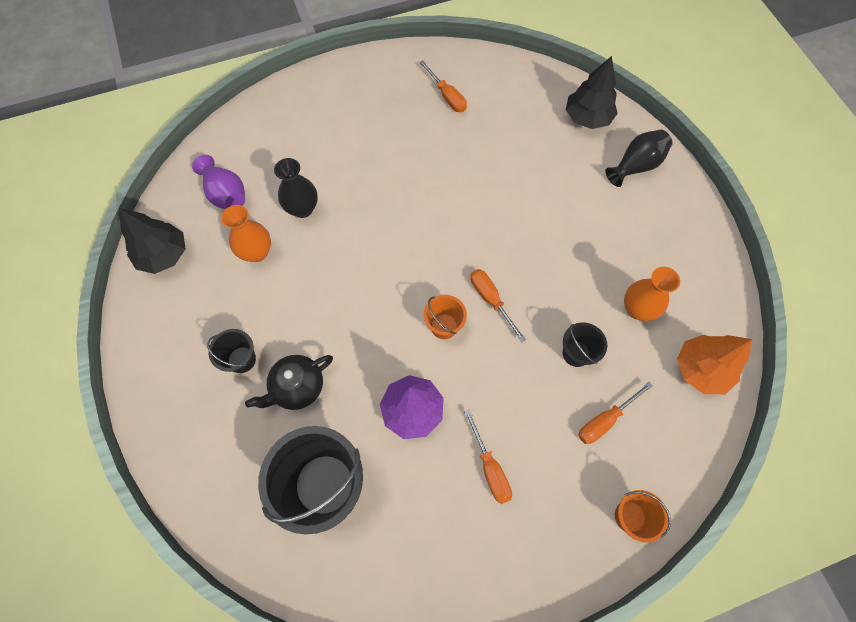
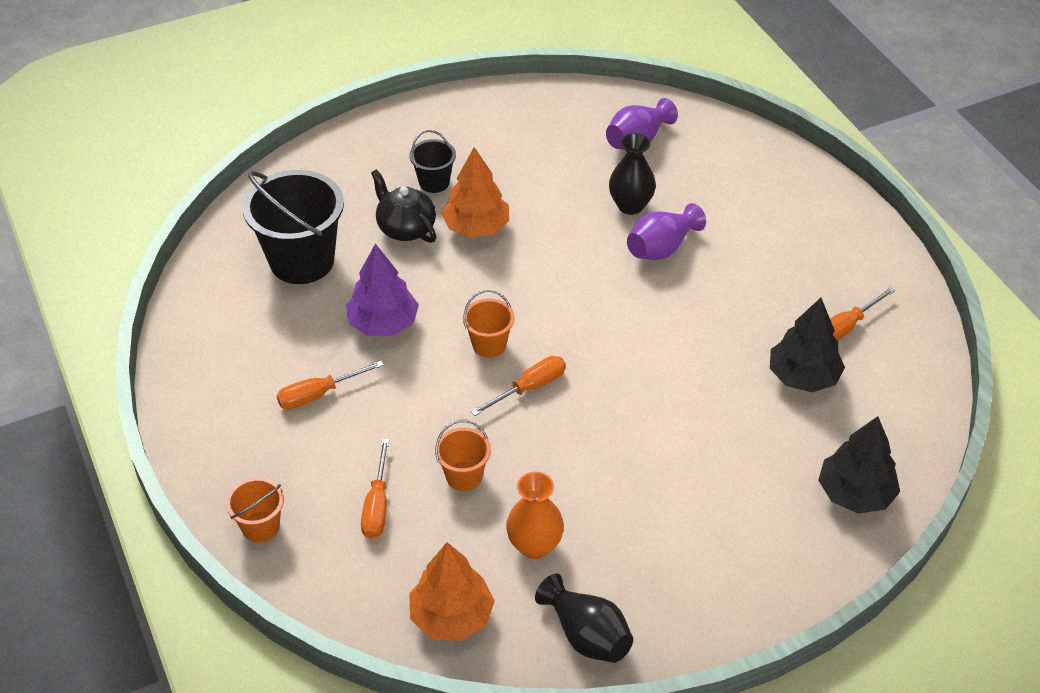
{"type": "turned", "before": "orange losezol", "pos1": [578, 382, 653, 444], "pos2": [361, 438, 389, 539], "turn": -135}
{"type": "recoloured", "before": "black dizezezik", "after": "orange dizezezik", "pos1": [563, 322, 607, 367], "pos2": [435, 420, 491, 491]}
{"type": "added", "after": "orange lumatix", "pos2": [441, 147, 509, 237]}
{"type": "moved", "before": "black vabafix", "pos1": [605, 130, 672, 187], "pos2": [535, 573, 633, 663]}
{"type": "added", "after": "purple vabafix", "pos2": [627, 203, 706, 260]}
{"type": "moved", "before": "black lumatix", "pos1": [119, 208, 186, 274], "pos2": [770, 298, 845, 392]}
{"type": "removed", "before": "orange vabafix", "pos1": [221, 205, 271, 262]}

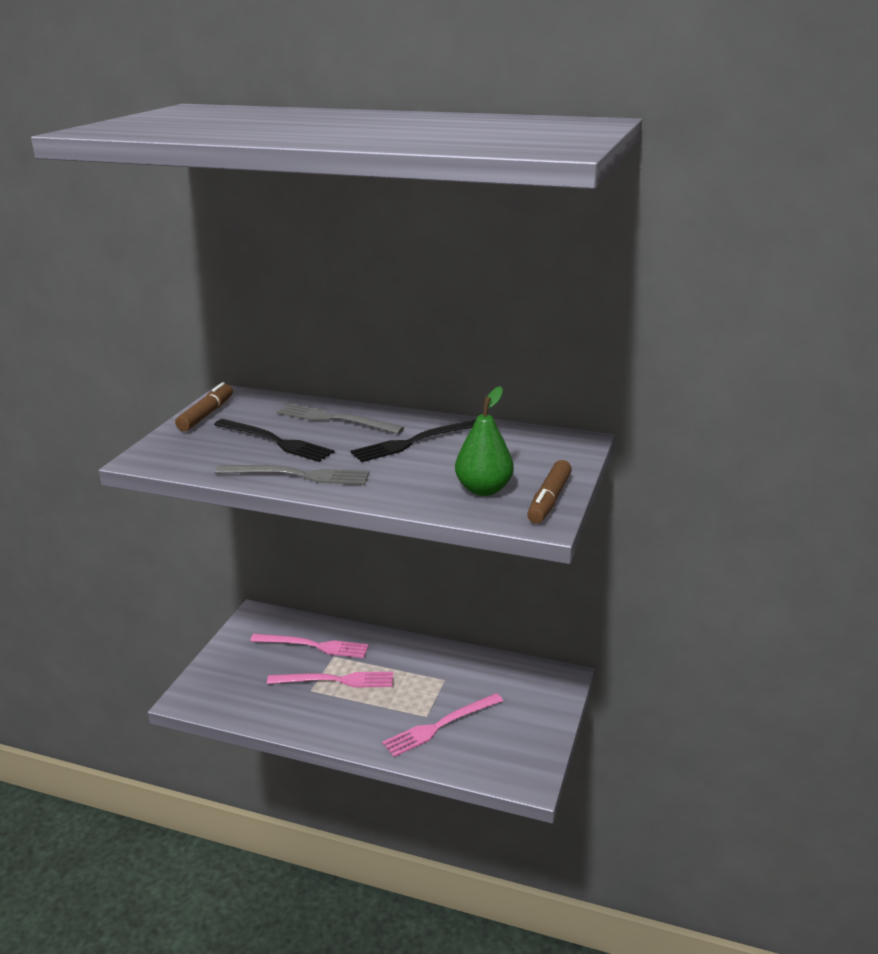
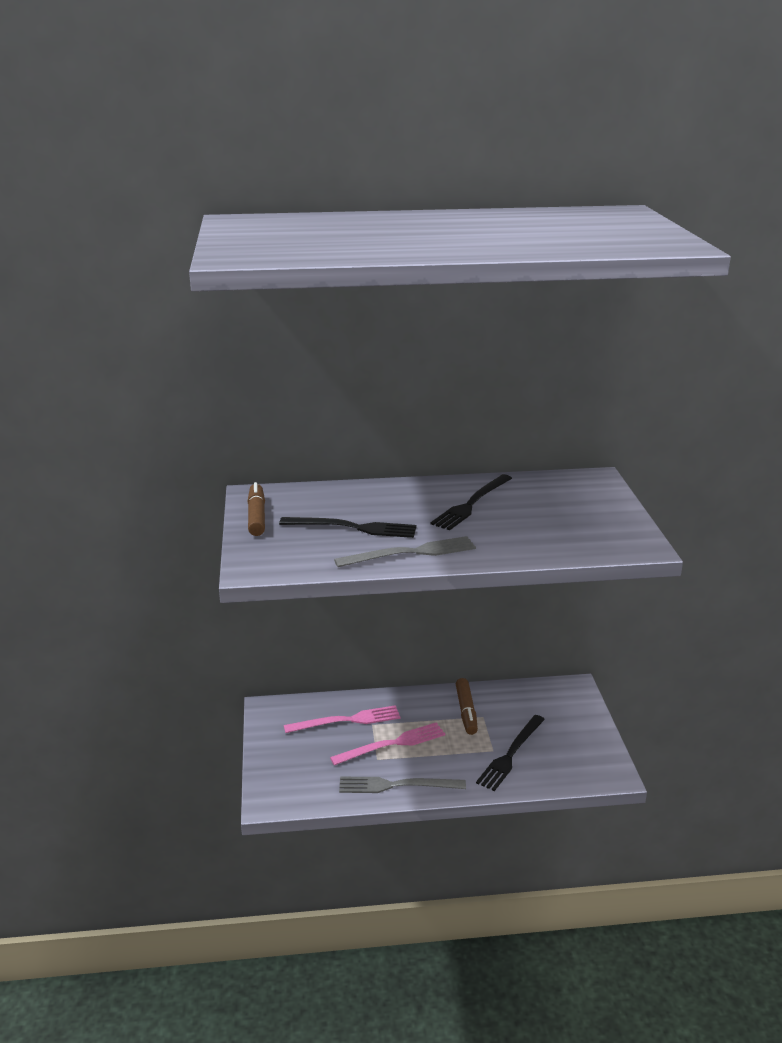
{"type": "moved", "before": "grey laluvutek", "pos1": [277, 404, 404, 434], "pos2": [339, 777, 466, 793]}
{"type": "moved", "before": "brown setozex", "pos1": [527, 460, 572, 523], "pos2": [456, 678, 478, 735]}
{"type": "recoloured", "before": "pink laluvutek", "after": "black laluvutek", "pos1": [382, 693, 503, 757], "pos2": [476, 715, 545, 791]}
{"type": "removed", "before": "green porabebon", "pos1": [455, 386, 514, 496]}

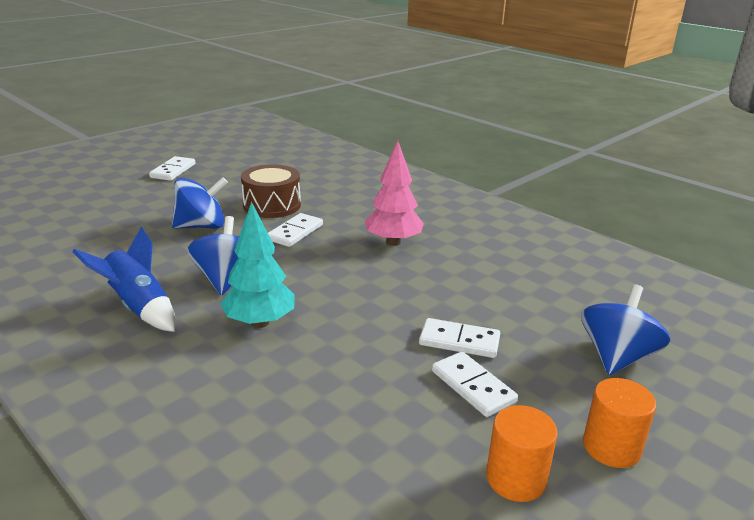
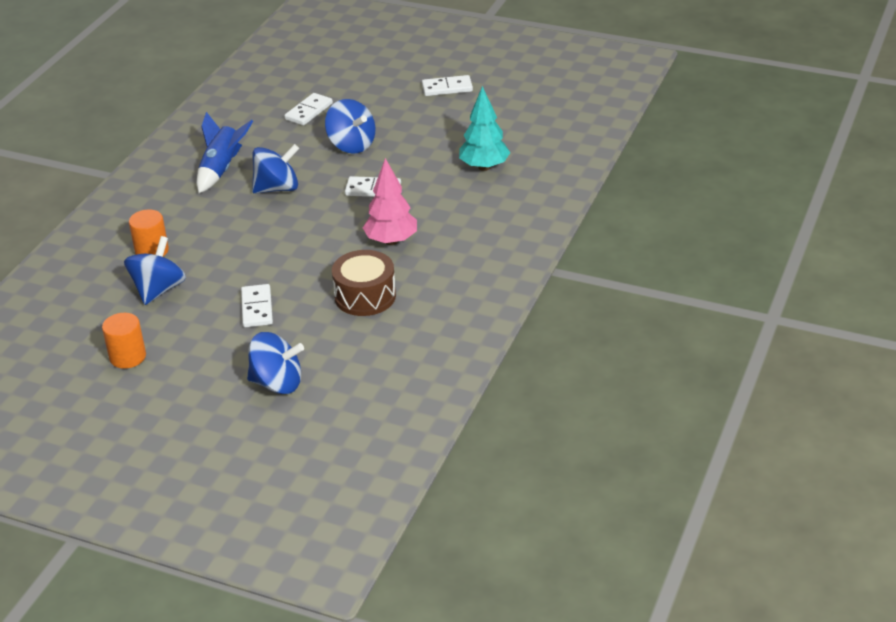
{"type": "added", "after": "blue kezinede", "pos2": [124, 236, 186, 305]}
{"type": "moved", "before": "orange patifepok", "pos1": [583, 378, 656, 468], "pos2": [129, 209, 169, 256]}
{"type": "moved", "before": "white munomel", "pos1": [432, 352, 518, 417], "pos2": [284, 93, 333, 125]}
{"type": "moved", "before": "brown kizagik", "pos1": [241, 164, 301, 218], "pos2": [332, 250, 396, 316]}
{"type": "moved", "before": "turquoise lumatix", "pos1": [220, 201, 295, 328], "pos2": [459, 86, 511, 171]}

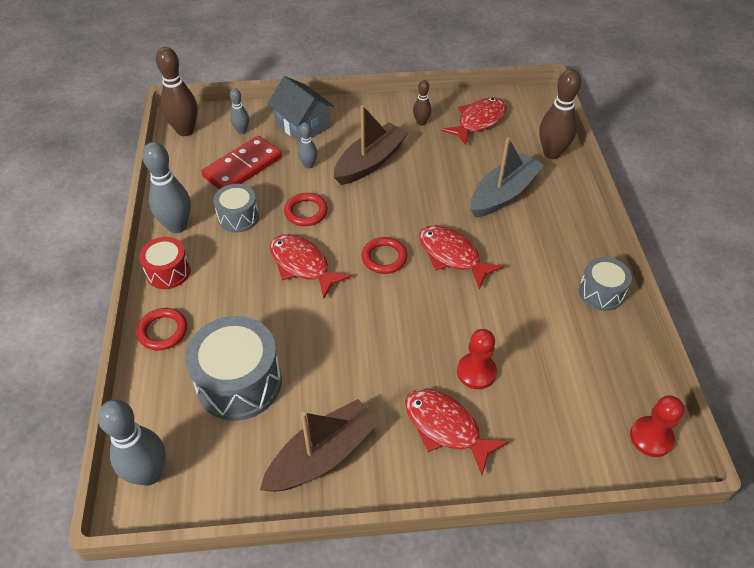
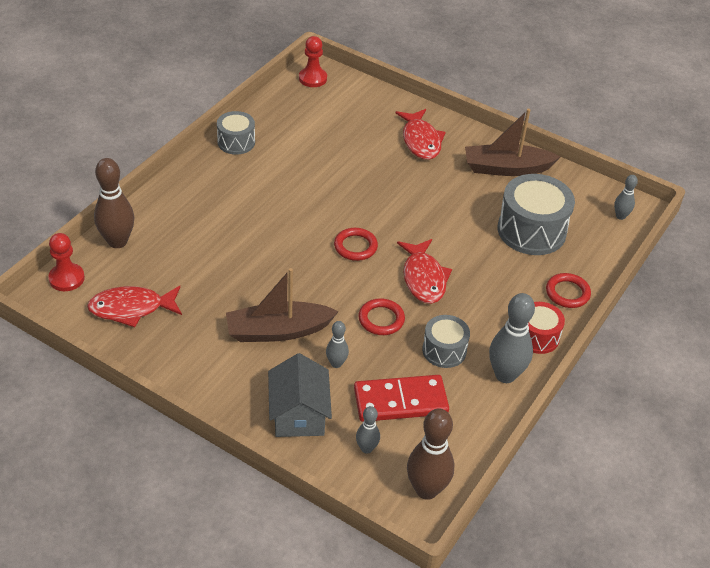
{"type": "moved", "before": "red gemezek", "pos1": [457, 329, 497, 389], "pos2": [48, 233, 85, 291]}
{"type": "resized", "before": "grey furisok", "pos1": [98, 400, 166, 486], "pos2": [614, 175, 638, 220], "scale": 0.53}
{"type": "removed", "before": "brown furisok", "pos1": [413, 80, 431, 126]}
{"type": "removed", "before": "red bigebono", "pos1": [419, 225, 504, 289]}
{"type": "removed", "before": "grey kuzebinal", "pos1": [470, 137, 544, 218]}

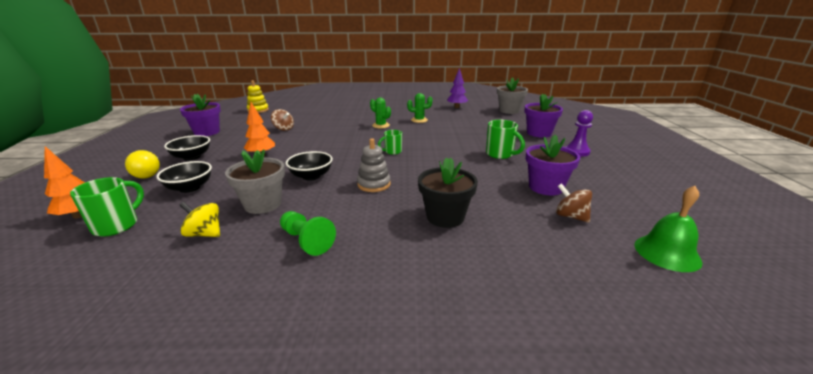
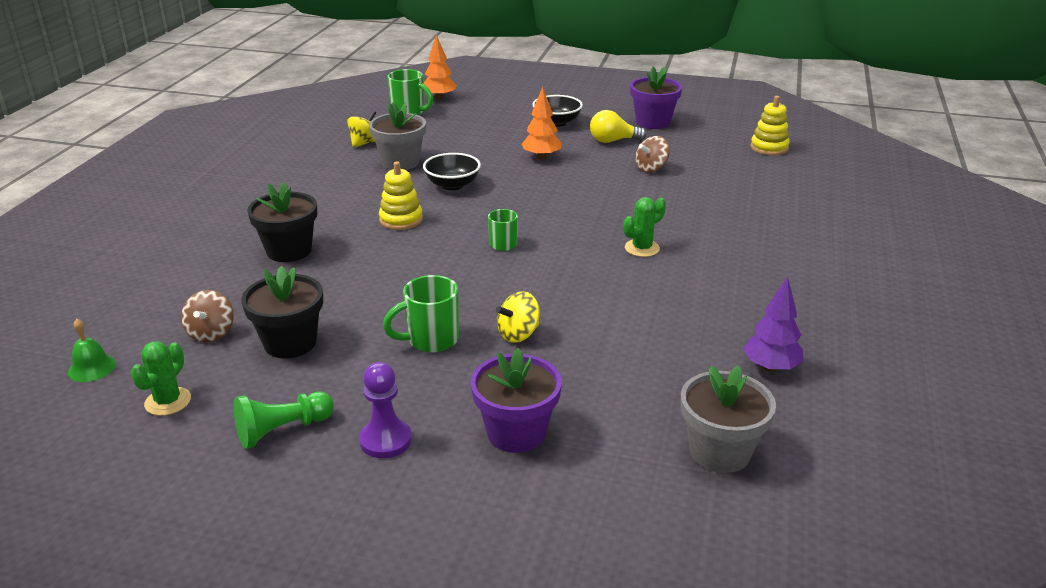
{"type": "resized", "before": "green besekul", "pos1": [635, 186, 702, 272], "pos2": [68, 319, 116, 382], "scale": 0.64}
{"type": "moved", "before": "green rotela", "pos1": [407, 93, 432, 123], "pos2": [131, 341, 191, 416]}
{"type": "turned", "before": "brown kezinede", "pos1": [556, 183, 592, 222], "pos2": [181, 290, 234, 343], "turn": 120}
{"type": "moved", "before": "green gemezek", "pos1": [280, 211, 336, 256], "pos2": [234, 391, 334, 449]}
{"type": "recoloured", "before": "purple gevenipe", "after": "black gevenipe", "pos1": [526, 135, 580, 196], "pos2": [241, 266, 323, 359]}
{"type": "recoloured", "before": "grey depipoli", "after": "yellow depipoli", "pos1": [357, 139, 391, 192], "pos2": [379, 161, 423, 230]}
{"type": "added", "after": "yellow kezinede", "pos2": [496, 291, 540, 343]}
{"type": "moved", "before": "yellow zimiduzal", "pos1": [125, 150, 160, 178], "pos2": [590, 110, 646, 143]}
{"type": "removed", "before": "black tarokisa", "pos1": [156, 161, 212, 193]}

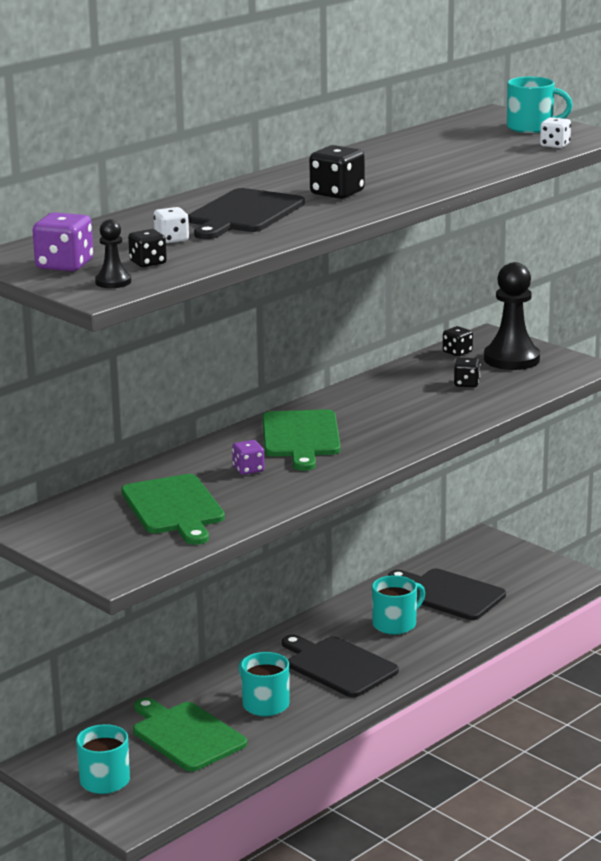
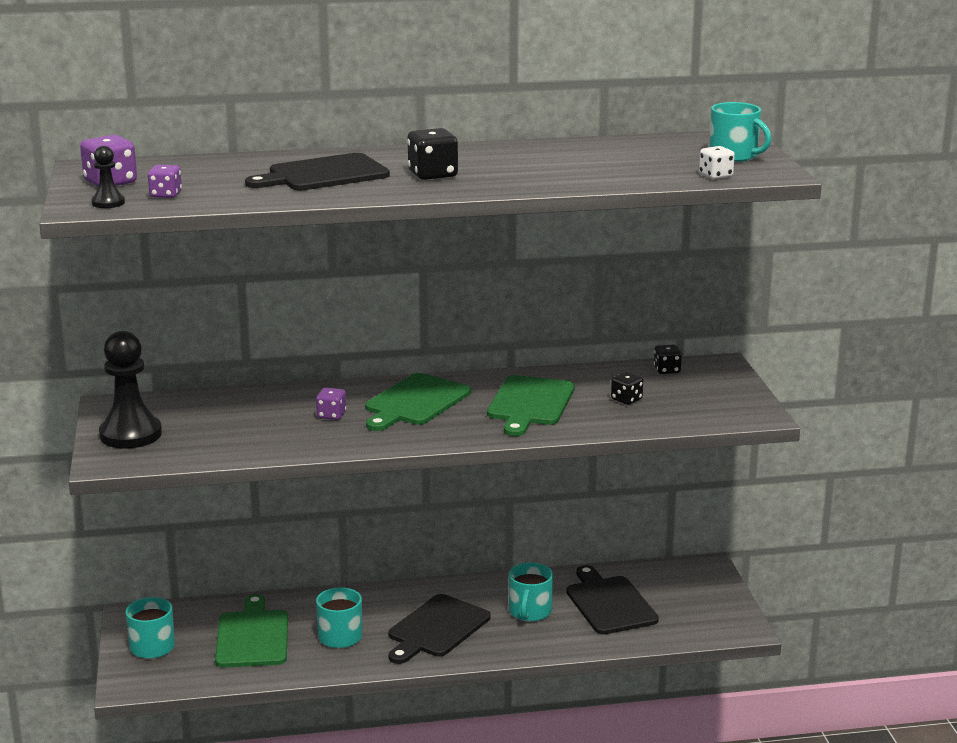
{"type": "moved", "before": "black gemezek", "pos1": [484, 262, 540, 370], "pos2": [99, 331, 162, 449]}
{"type": "recoloured", "before": "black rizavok", "after": "purple rizavok", "pos1": [128, 229, 167, 267], "pos2": [148, 165, 182, 198]}
{"type": "turned", "before": "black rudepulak", "pos1": [282, 634, 399, 697], "pos2": [388, 594, 491, 664], "turn": -135}
{"type": "moved", "before": "green rudepulak", "pos1": [121, 474, 225, 545], "pos2": [487, 375, 575, 436]}
{"type": "turned", "before": "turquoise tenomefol", "pos1": [372, 575, 425, 635], "pos2": [509, 563, 553, 622], "turn": 105}
{"type": "removed", "before": "white rizavok", "pos1": [154, 207, 189, 243]}

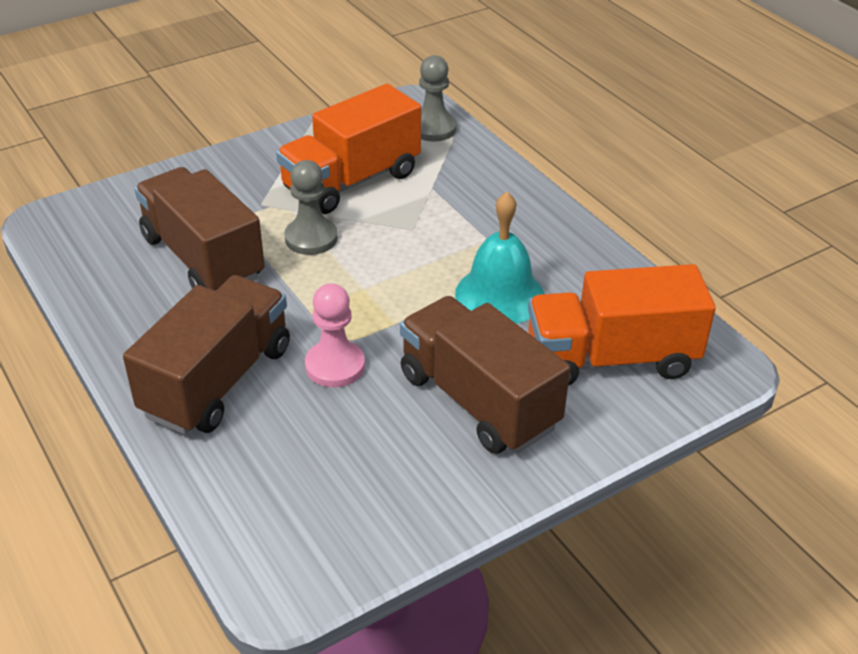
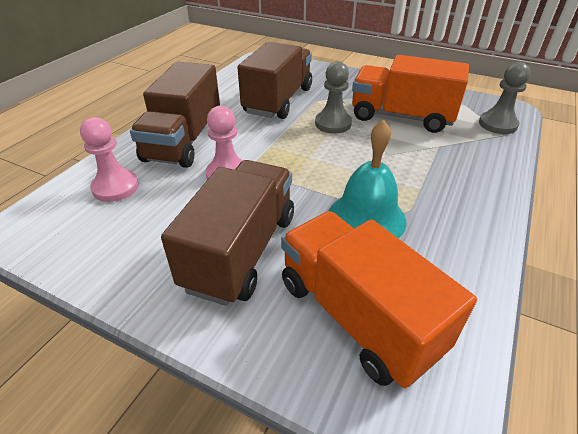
{"type": "added", "after": "pink gemezek", "pos2": [80, 117, 139, 202]}
{"type": "turned", "before": "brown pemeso", "pos1": [123, 275, 290, 434], "pos2": [130, 62, 220, 168], "turn": 105}

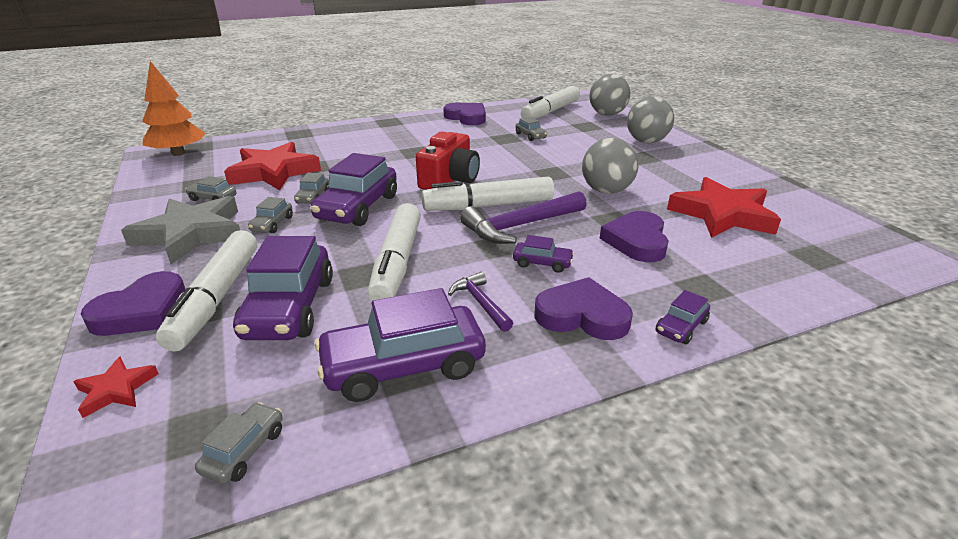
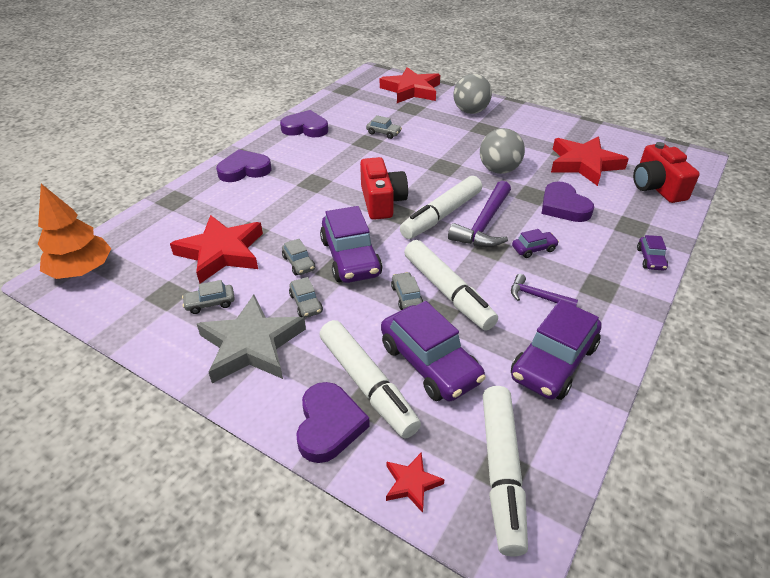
{"type": "moved", "before": "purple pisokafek", "pos1": [534, 277, 633, 340], "pos2": [216, 149, 271, 182]}
{"type": "replaced", "before": "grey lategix", "after": "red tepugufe", "pos1": [589, 74, 630, 116], "pos2": [380, 67, 440, 103]}
{"type": "moved", "before": "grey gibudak", "pos1": [195, 402, 283, 484], "pos2": [391, 272, 423, 310]}
{"type": "moved", "before": "white setozex", "pos1": [521, 86, 580, 119], "pos2": [483, 386, 528, 557]}
{"type": "added", "after": "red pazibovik", "pos2": [633, 142, 700, 203]}

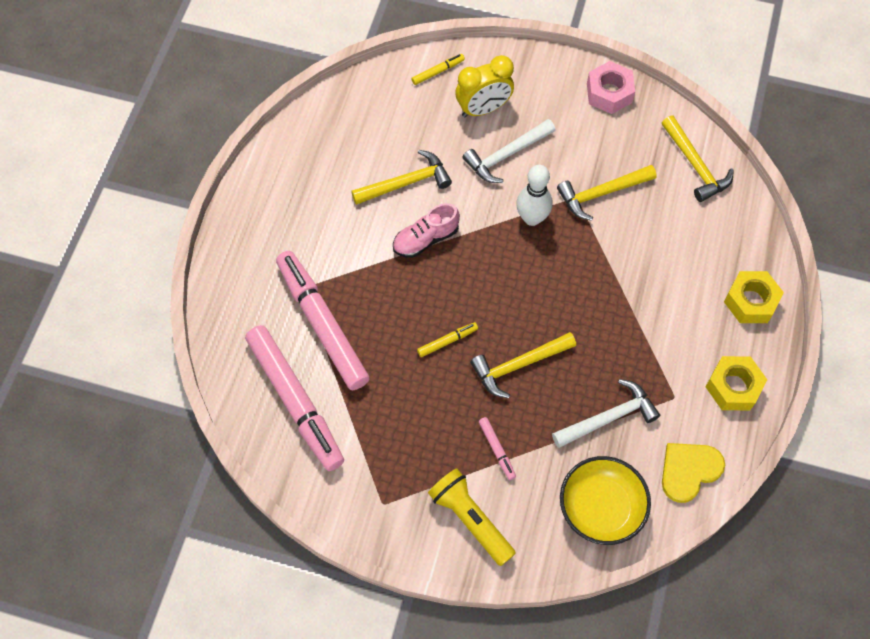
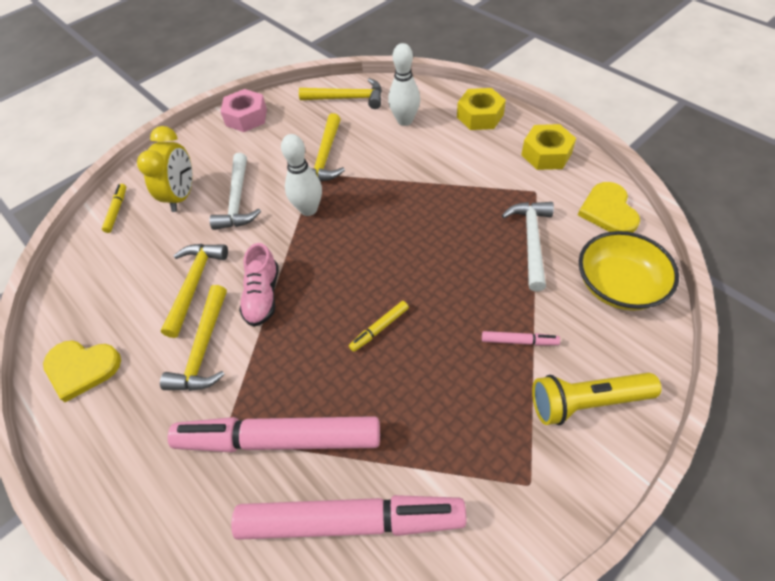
{"type": "added", "after": "yellow pisokafek", "pos2": [43, 341, 121, 402]}
{"type": "moved", "before": "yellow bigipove", "pos1": [470, 332, 576, 399], "pos2": [160, 285, 227, 391]}
{"type": "turned", "before": "yellow setozex", "pos1": [417, 322, 478, 357], "pos2": [349, 301, 409, 352], "turn": -135}
{"type": "added", "after": "white furisok", "pos2": [388, 43, 420, 126]}

